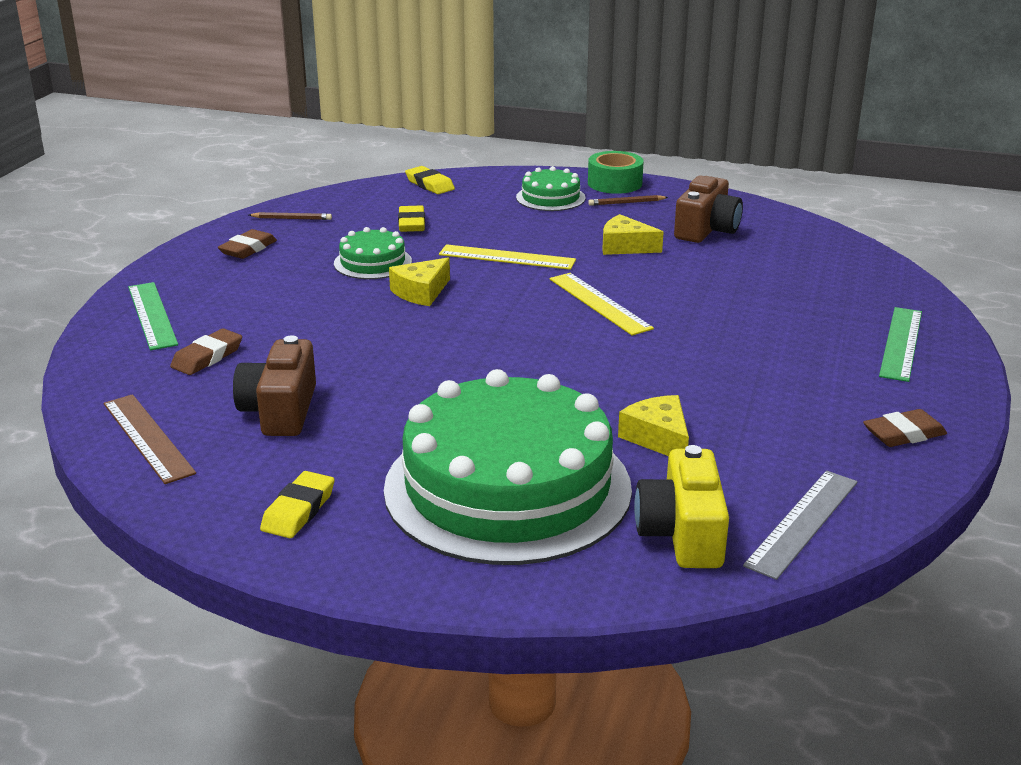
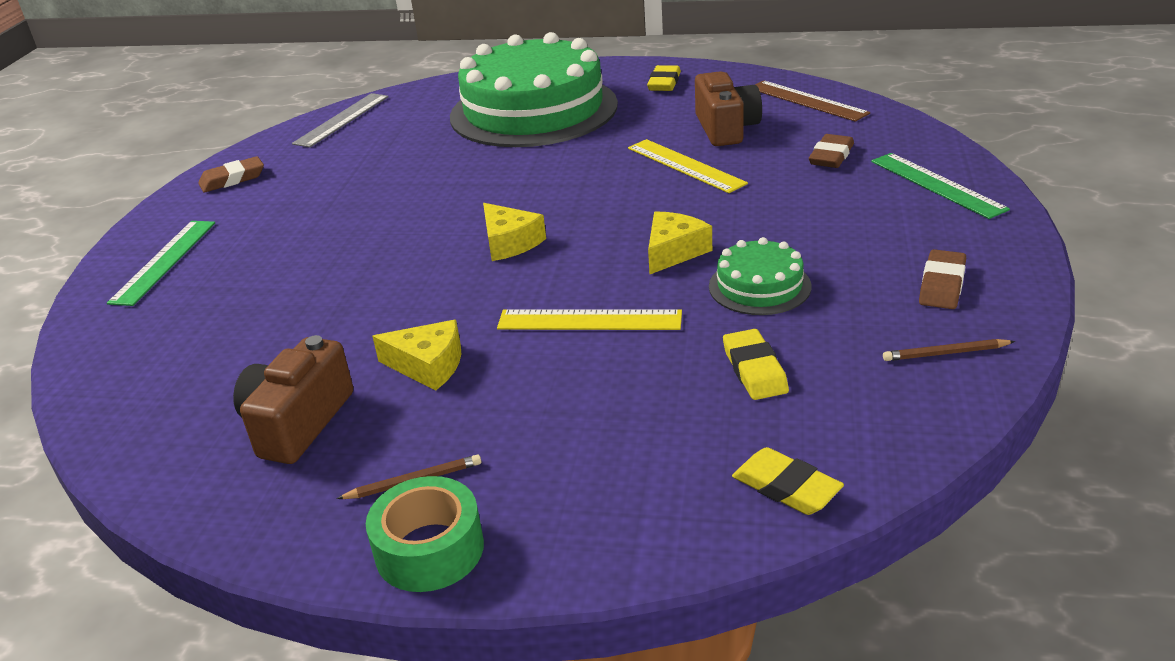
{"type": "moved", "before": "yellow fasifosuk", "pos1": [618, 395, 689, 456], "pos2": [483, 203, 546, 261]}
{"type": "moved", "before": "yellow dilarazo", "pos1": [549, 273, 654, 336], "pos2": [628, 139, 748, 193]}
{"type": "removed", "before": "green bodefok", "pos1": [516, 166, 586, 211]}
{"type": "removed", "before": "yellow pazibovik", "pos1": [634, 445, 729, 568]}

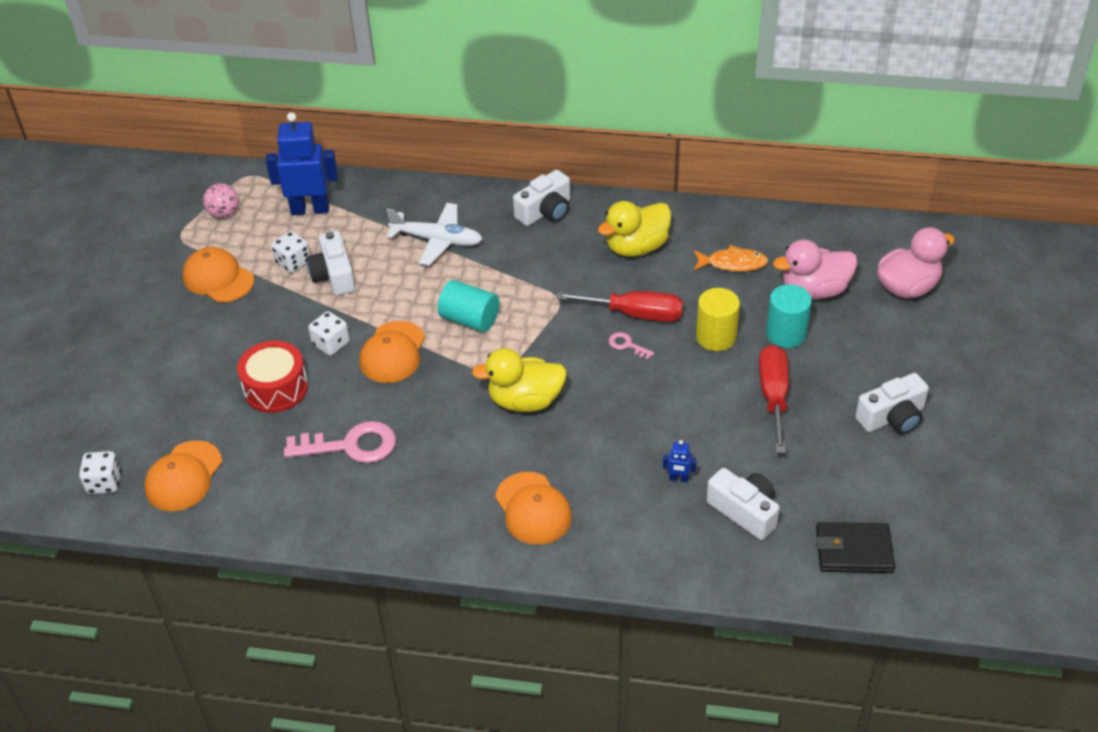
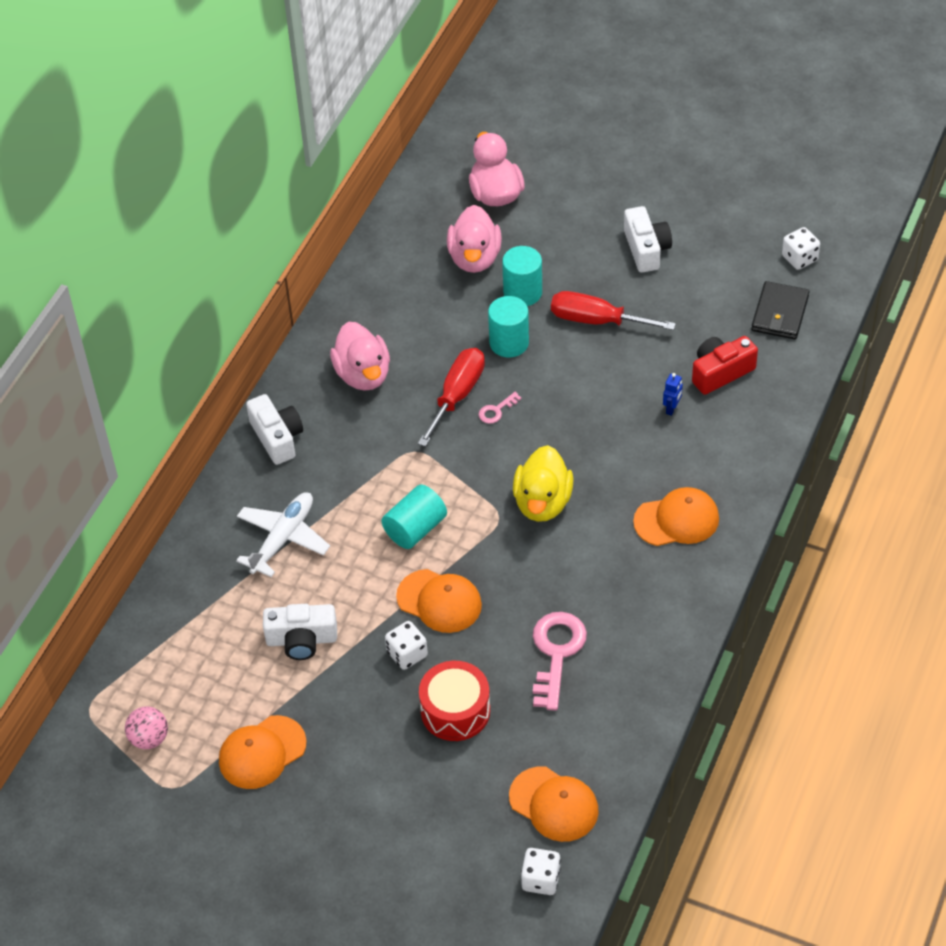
{"type": "recoloured", "before": "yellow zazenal", "after": "pink zazenal", "pos1": [598, 201, 671, 257], "pos2": [330, 322, 390, 391]}
{"type": "recoloured", "before": "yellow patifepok", "after": "turquoise patifepok", "pos1": [696, 288, 740, 351], "pos2": [488, 296, 529, 357]}
{"type": "recoloured", "before": "white pazibovik", "after": "red pazibovik", "pos1": [706, 468, 780, 540], "pos2": [692, 336, 758, 395]}
{"type": "moved", "before": "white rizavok", "pos1": [271, 231, 310, 273], "pos2": [782, 227, 820, 270]}
{"type": "removed", "before": "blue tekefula", "pos1": [266, 112, 338, 215]}
{"type": "removed", "before": "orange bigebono", "pos1": [694, 245, 768, 272]}

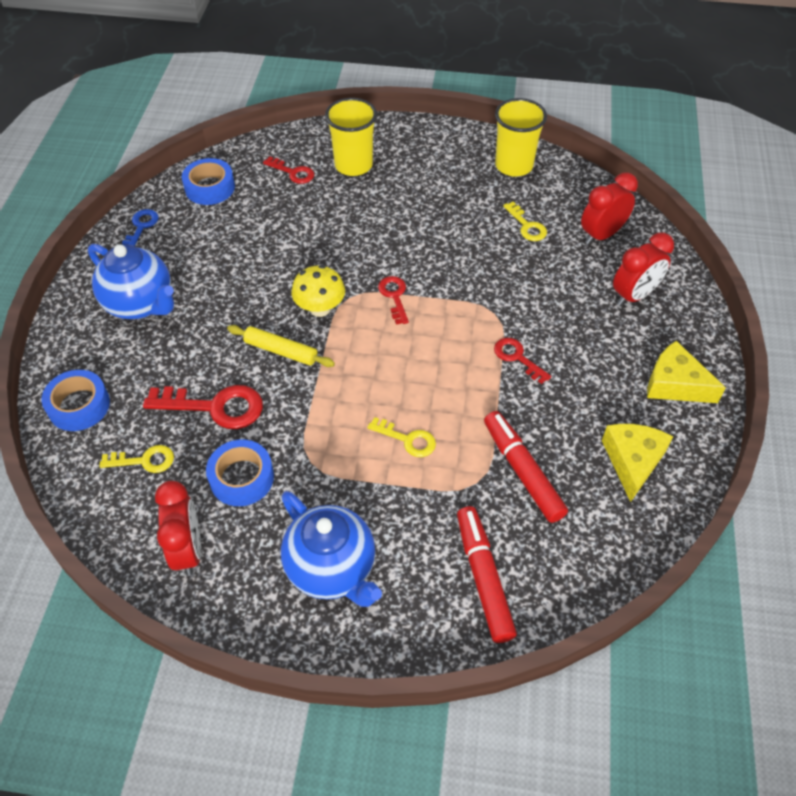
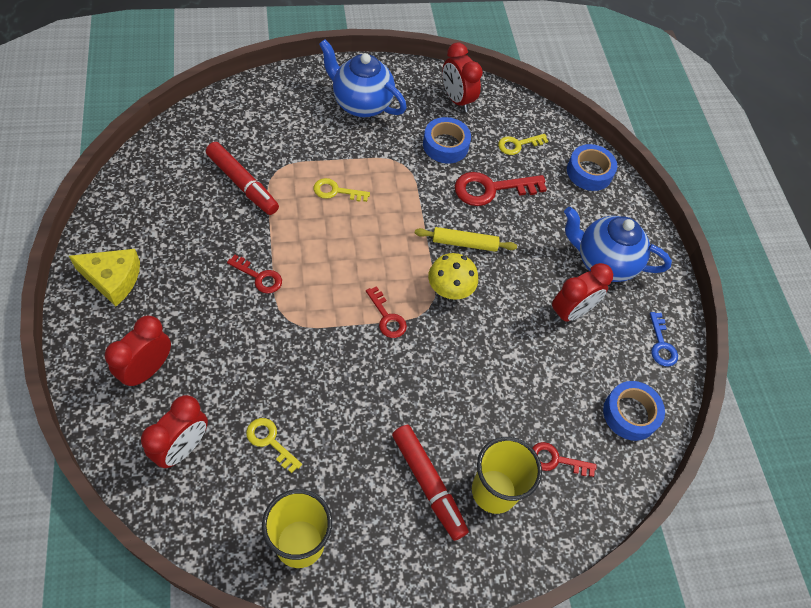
{"type": "moved", "before": "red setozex", "pos1": [457, 506, 517, 643], "pos2": [392, 425, 469, 541]}
{"type": "added", "after": "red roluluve", "pos2": [552, 263, 613, 323]}
{"type": "removed", "before": "yellow fasifosuk", "pos1": [602, 424, 673, 502]}

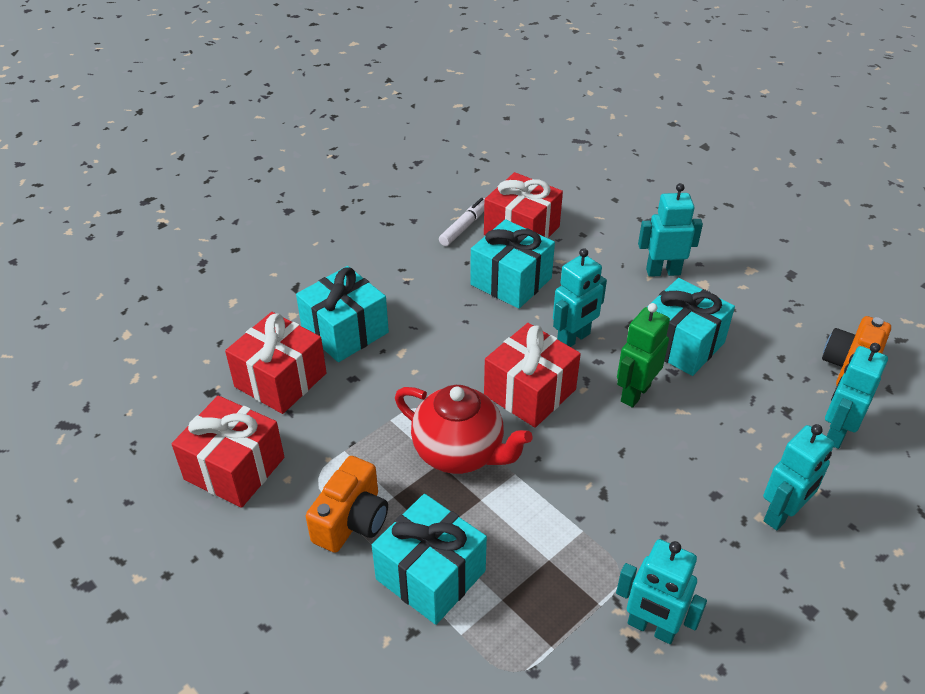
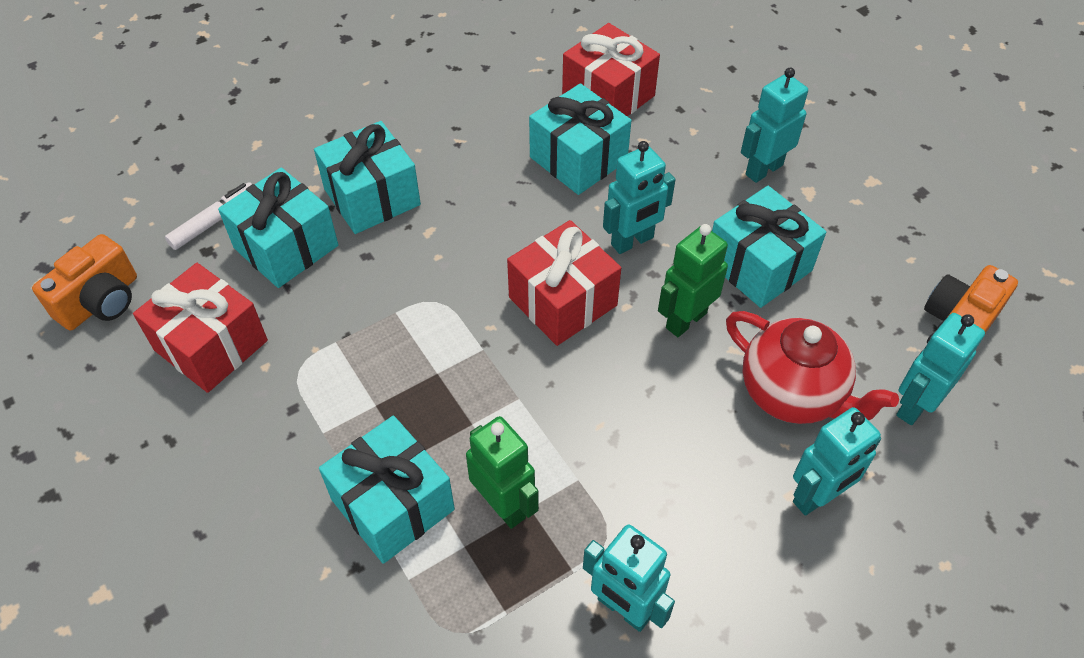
{"type": "moved", "before": "orange pazibovik", "pos1": [306, 456, 388, 553], "pos2": [32, 234, 137, 330]}
{"type": "moved", "before": "white setozex", "pos1": [439, 198, 485, 246], "pos2": [165, 182, 252, 250]}
{"type": "recoloured", "before": "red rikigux", "after": "turquoise rikigux", "pos1": [225, 312, 327, 414], "pos2": [218, 168, 339, 288]}
{"type": "added", "after": "green tekefula", "pos2": [466, 416, 539, 529]}
{"type": "moved", "before": "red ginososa", "pos1": [395, 385, 533, 474], "pos2": [726, 311, 899, 424]}
{"type": "turned", "before": "turquoise tekefula", "pos1": [638, 183, 703, 277], "pos2": [741, 68, 808, 183], "turn": -45}

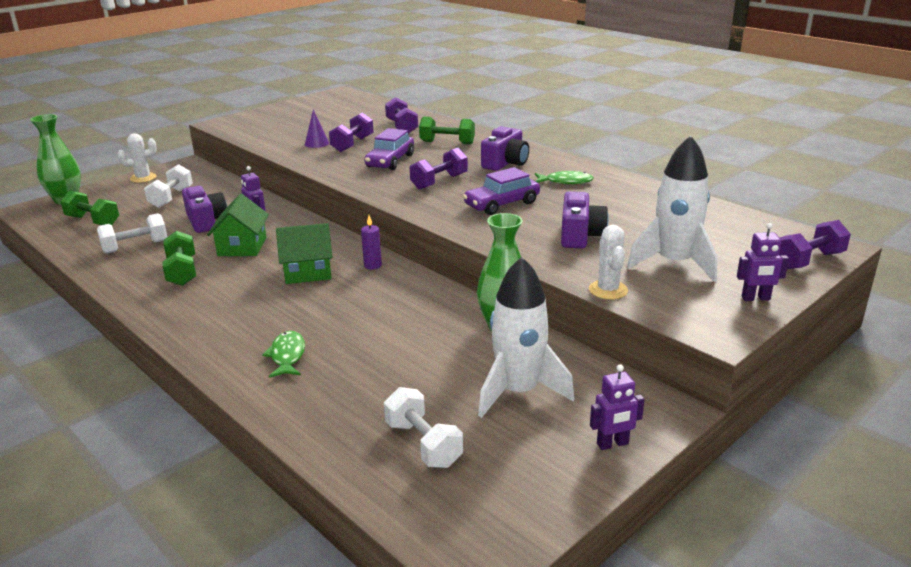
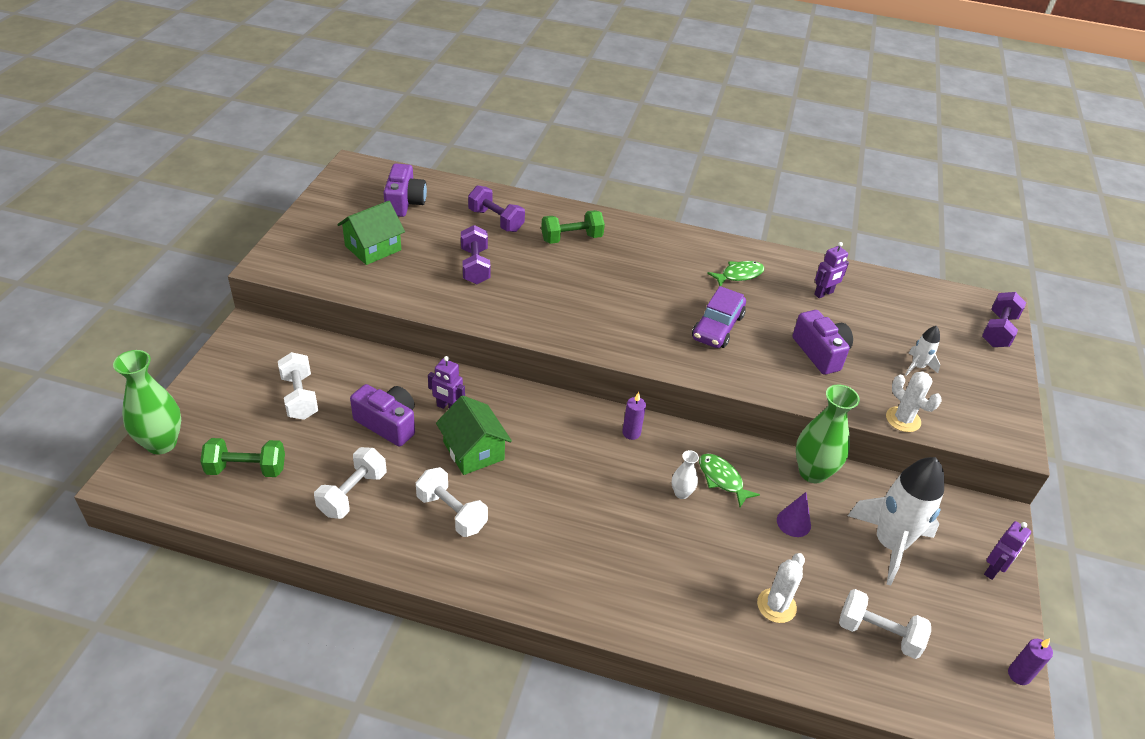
{"type": "moved", "before": "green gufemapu", "pos1": [276, 223, 333, 284], "pos2": [337, 201, 405, 265]}
{"type": "moved", "before": "purple pazibovik", "pos1": [481, 126, 529, 171], "pos2": [383, 164, 427, 217]}
{"type": "recoloured", "before": "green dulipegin", "after": "white dulipegin", "pos1": [162, 231, 196, 286], "pos2": [416, 467, 488, 537]}
{"type": "added", "after": "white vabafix", "pos2": [672, 450, 699, 499]}
{"type": "moved", "before": "green bigebono", "pos1": [262, 331, 305, 378], "pos2": [699, 453, 760, 507]}
{"type": "moved", "before": "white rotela", "pos1": [118, 133, 157, 183], "pos2": [757, 553, 805, 623]}
{"type": "moved", "before": "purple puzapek", "pos1": [305, 109, 329, 148], "pos2": [777, 492, 811, 537]}
{"type": "moved", "before": "purple tekefula", "pos1": [737, 223, 789, 301], "pos2": [814, 242, 849, 298]}
{"type": "resized", "before": "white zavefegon", "pos1": [627, 135, 718, 282], "pos2": [905, 326, 940, 376], "scale": 0.47}
{"type": "added", "after": "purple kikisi", "pos2": [1008, 638, 1053, 685]}
{"type": "removed", "before": "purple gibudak", "pos1": [364, 128, 414, 170]}
{"type": "removed", "before": "purple dulipegin", "pos1": [410, 148, 468, 190]}

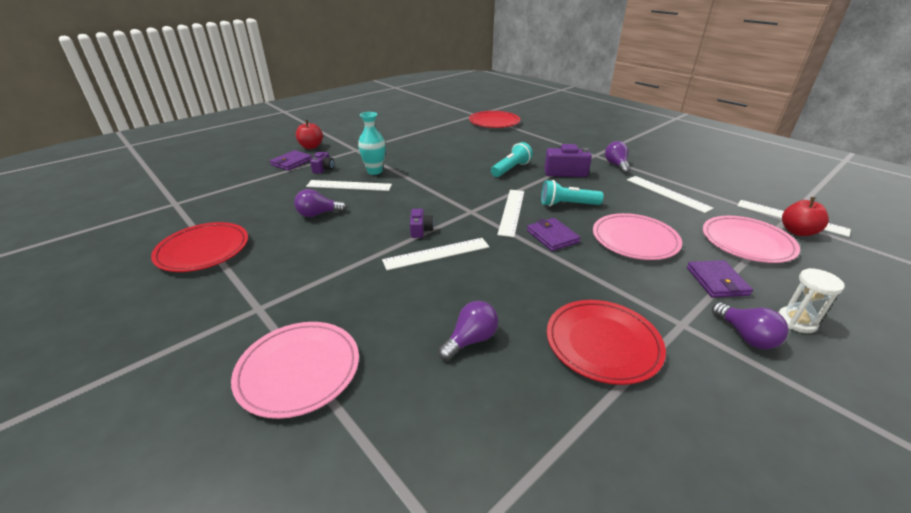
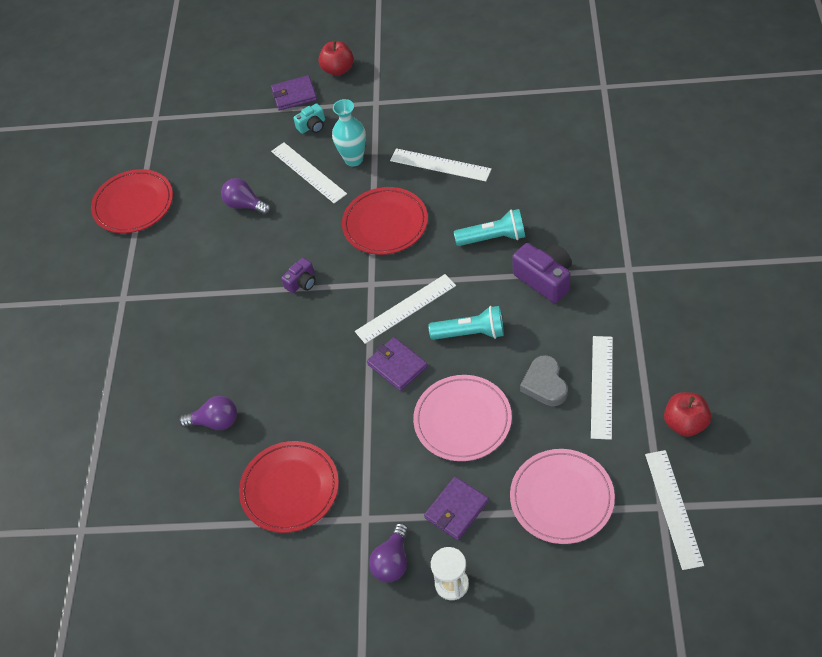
{"type": "recoloured", "before": "purple pazibovik", "after": "turquoise pazibovik", "pos1": [310, 152, 334, 174], "pos2": [293, 103, 325, 134]}
{"type": "moved", "before": "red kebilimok", "pos1": [469, 111, 520, 128], "pos2": [342, 187, 428, 255]}
{"type": "turned", "before": "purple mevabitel", "pos1": [527, 218, 581, 251], "pos2": [367, 337, 428, 391], "turn": -60}
{"type": "moved", "before": "white dilarazo", "pos1": [382, 238, 489, 270], "pos2": [390, 148, 492, 182]}
{"type": "turned", "before": "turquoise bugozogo", "pos1": [541, 180, 604, 206], "pos2": [429, 306, 504, 340], "turn": 135}
{"type": "added", "after": "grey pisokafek", "pos2": [520, 355, 568, 406]}
{"type": "moved", "before": "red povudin", "pos1": [782, 197, 829, 236], "pos2": [664, 392, 711, 437]}
{"type": "removed", "before": "pink kebilimok", "pos1": [231, 322, 359, 419]}
{"type": "removed", "before": "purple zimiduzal", "pos1": [605, 141, 631, 173]}

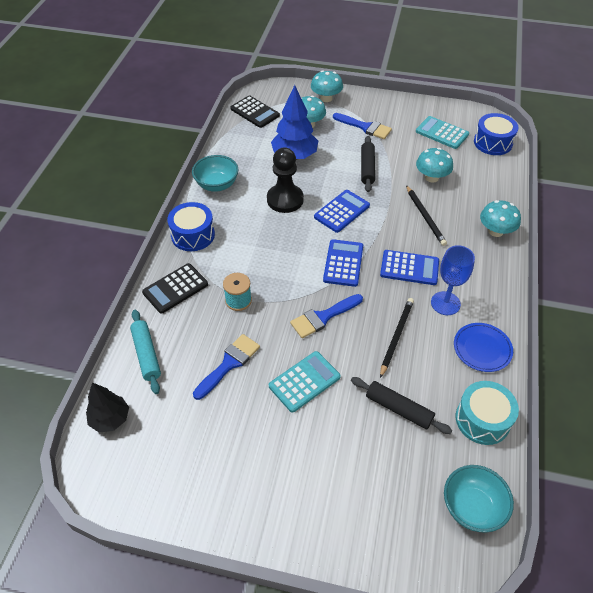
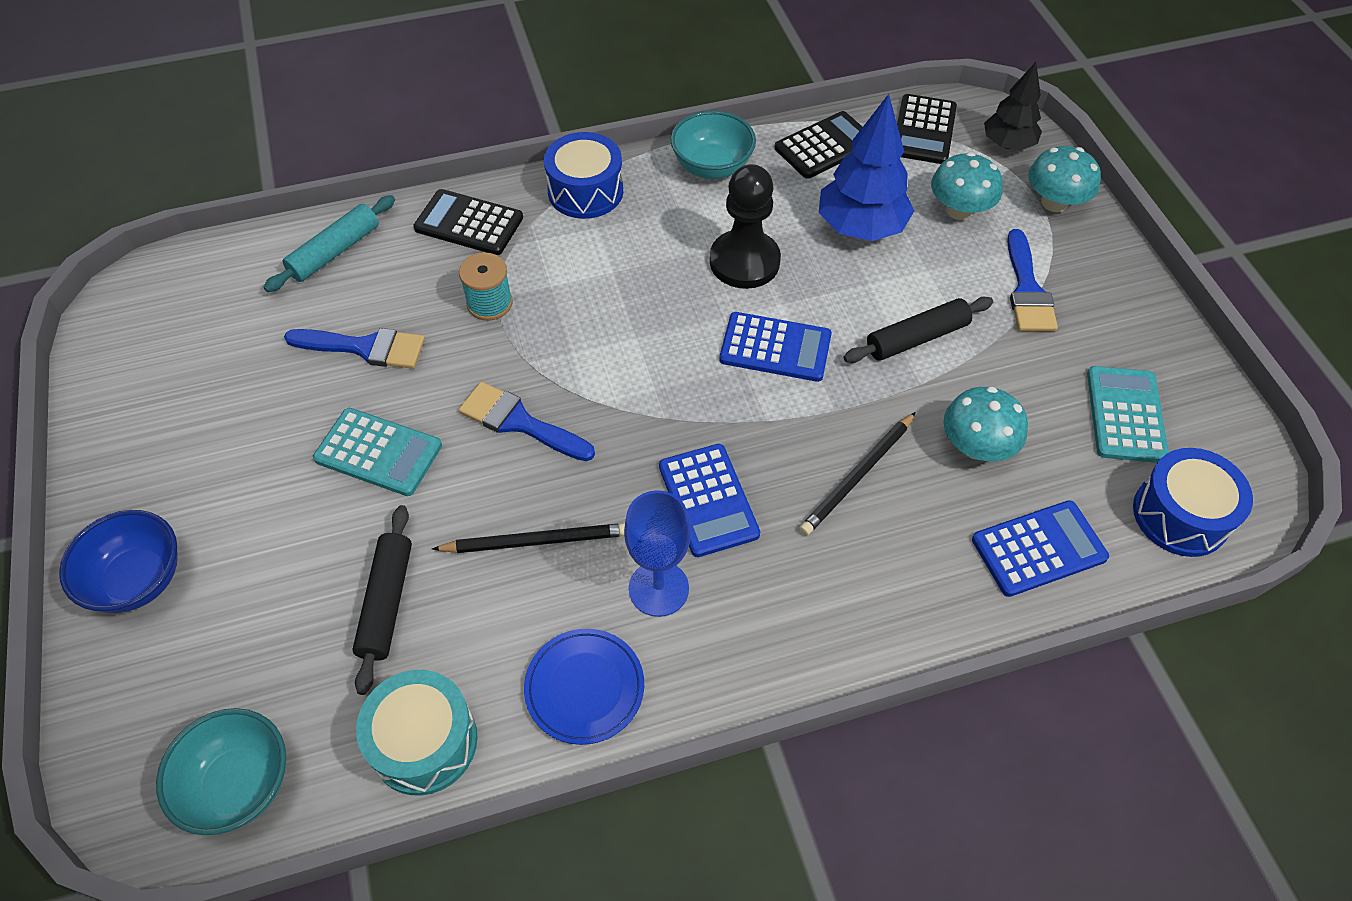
{"type": "added", "after": "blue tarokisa", "pos2": [59, 510, 178, 613]}
{"type": "added", "after": "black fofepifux", "pos2": [775, 111, 862, 179]}
{"type": "moved", "before": "blue fofepifux", "pos1": [323, 239, 363, 287], "pos2": [972, 500, 1109, 597]}
{"type": "moved", "before": "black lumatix", "pos1": [86, 382, 129, 433], "pos2": [984, 62, 1042, 150]}
{"type": "removed", "before": "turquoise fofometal", "pos1": [480, 200, 521, 237]}

